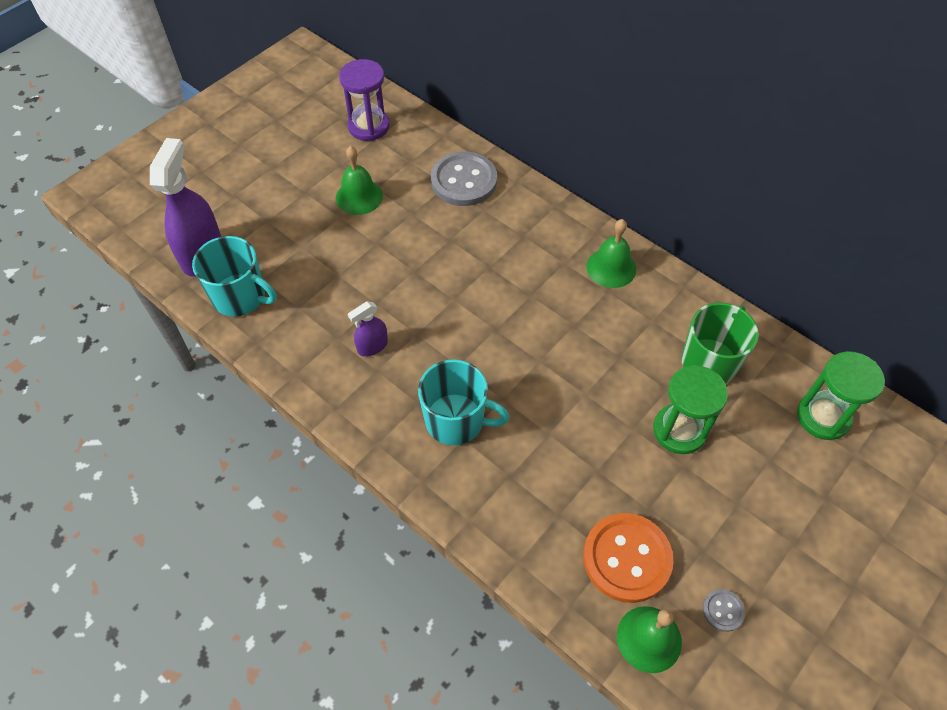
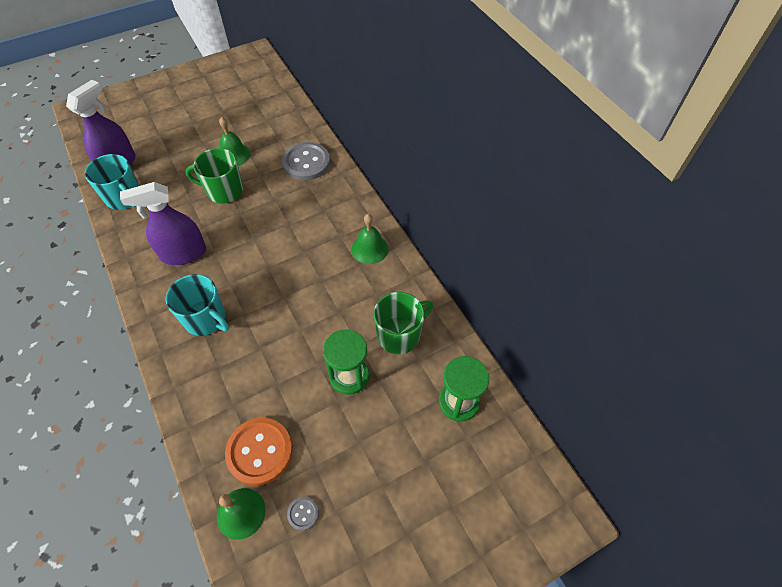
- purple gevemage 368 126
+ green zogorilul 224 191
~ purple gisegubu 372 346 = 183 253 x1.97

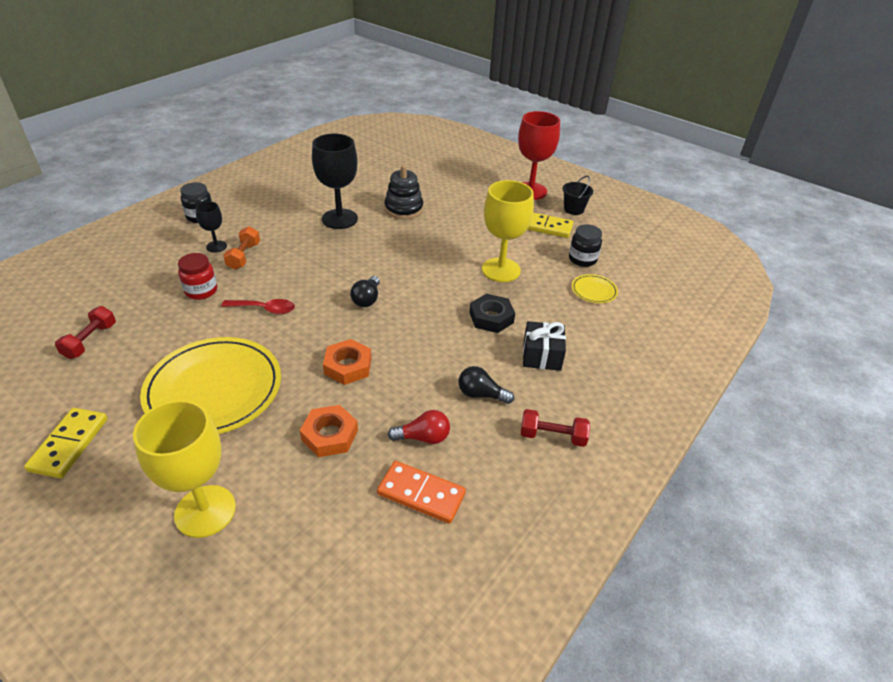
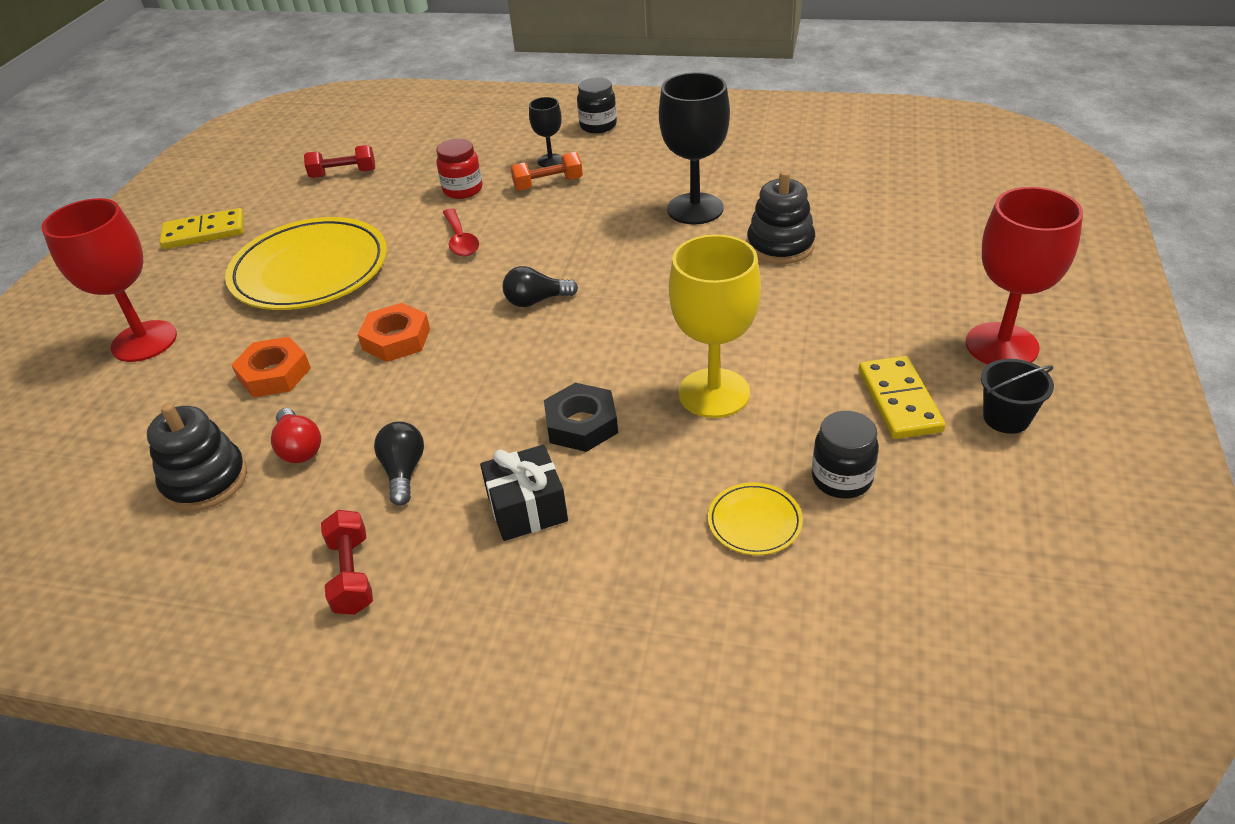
~ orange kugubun 421 494 to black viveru 205 481
~ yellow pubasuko 205 511 to red pubasuko 144 341

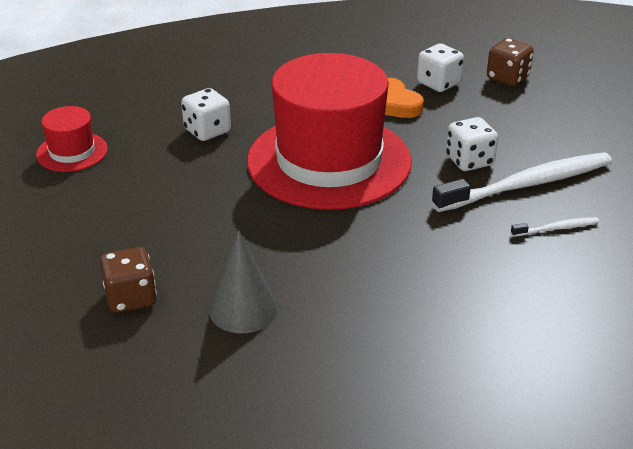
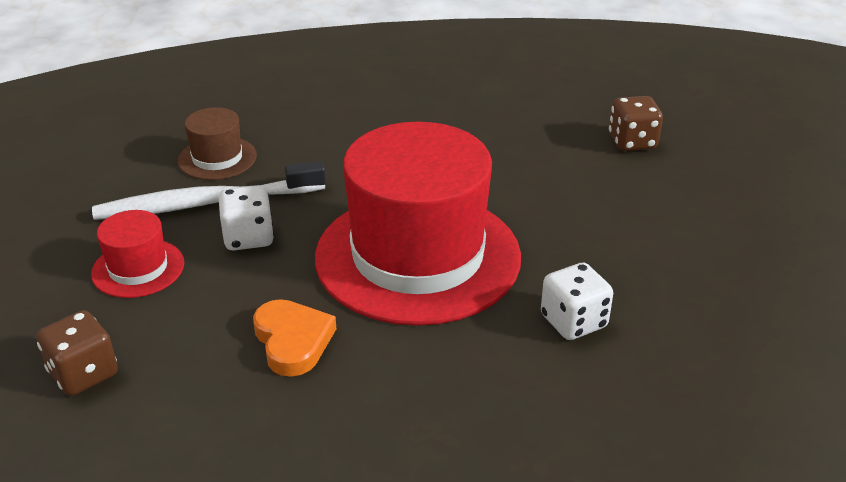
- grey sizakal 243 309
- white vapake 438 83
~ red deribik 72 152 to 138 268
~ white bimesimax 556 228 to brown deribik 217 158

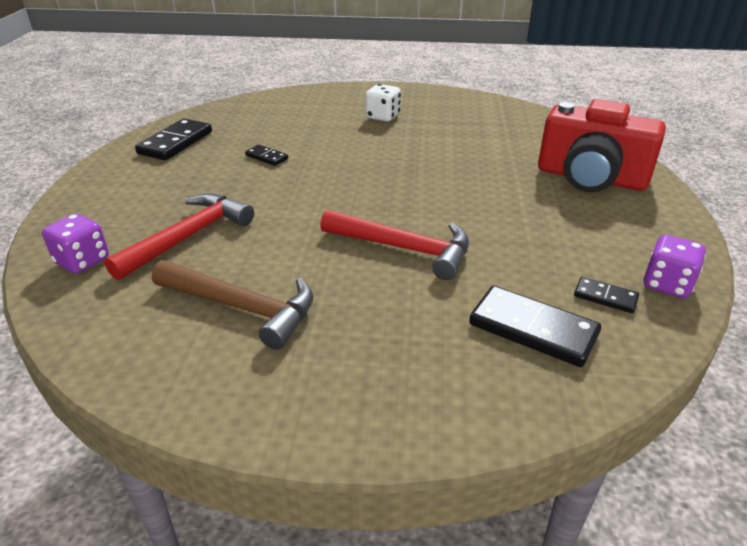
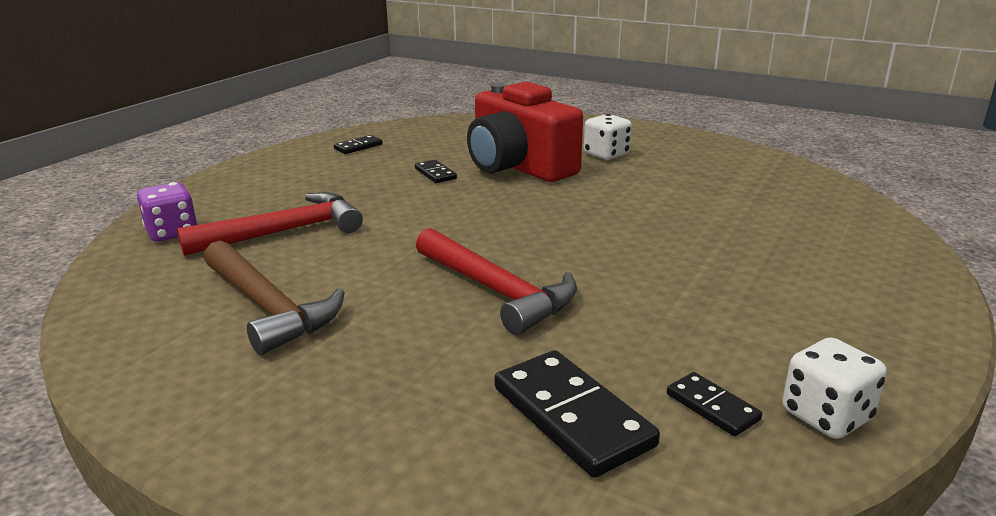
~ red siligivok 590 178 to 518 167
~ purple vapake 667 284 to white vapake 826 416
~ black kugubun 176 143 = 358 147 x0.53

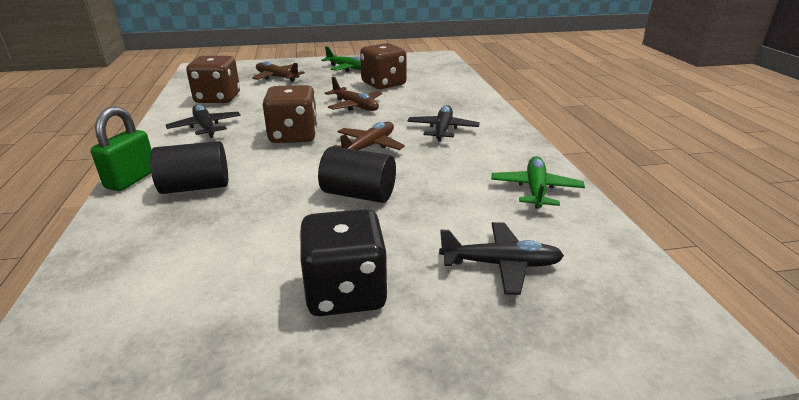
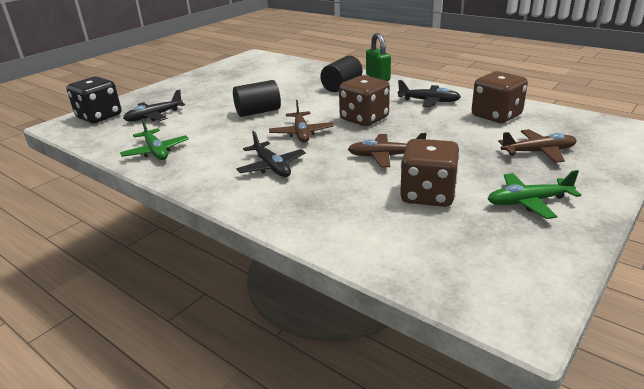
~ black vapake 346 292 to 99 117

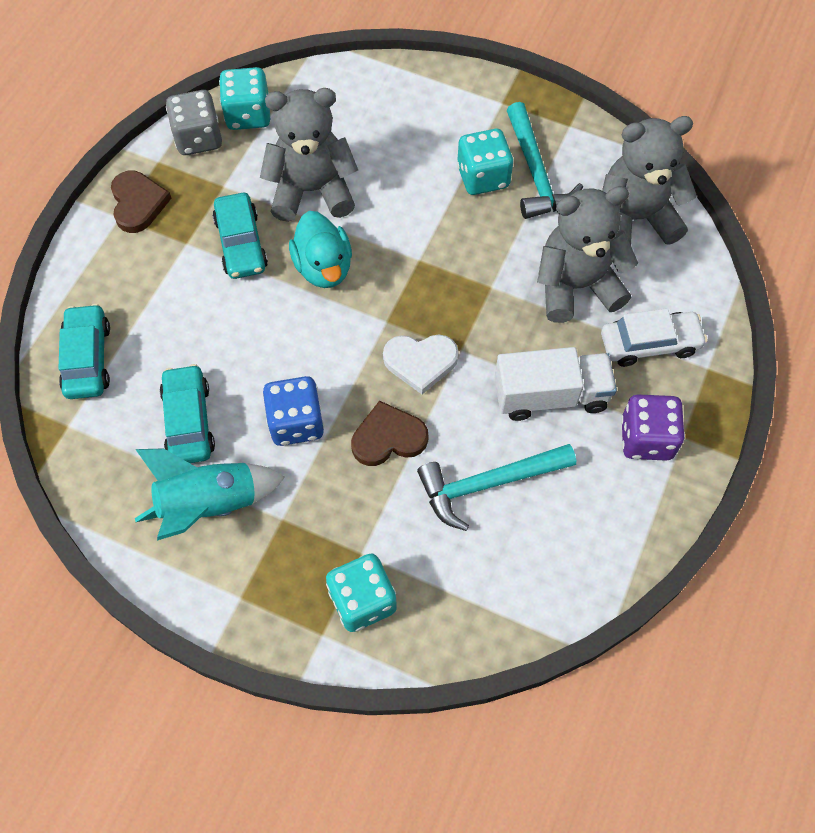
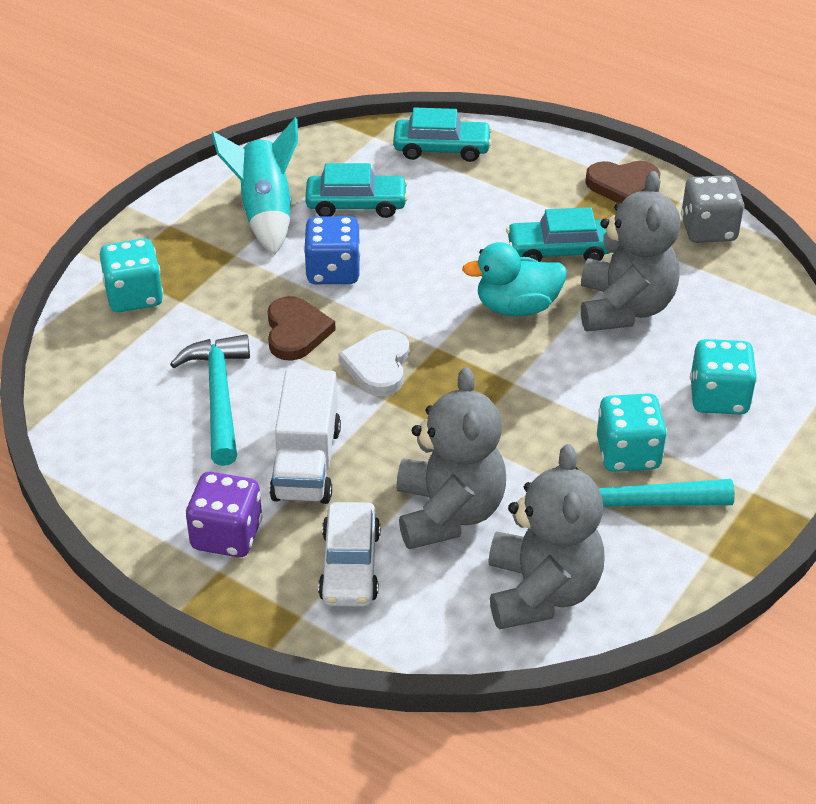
~ turquoise vapake 248 115 to 718 398

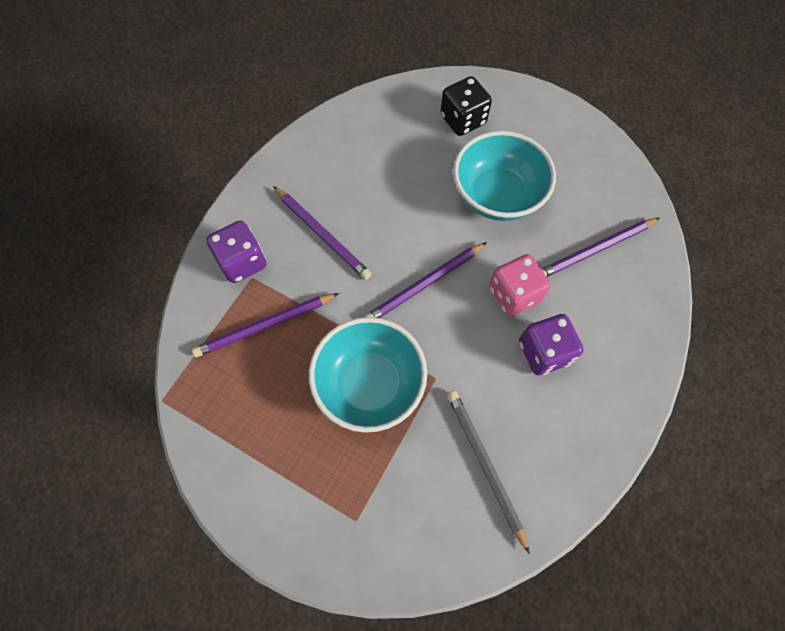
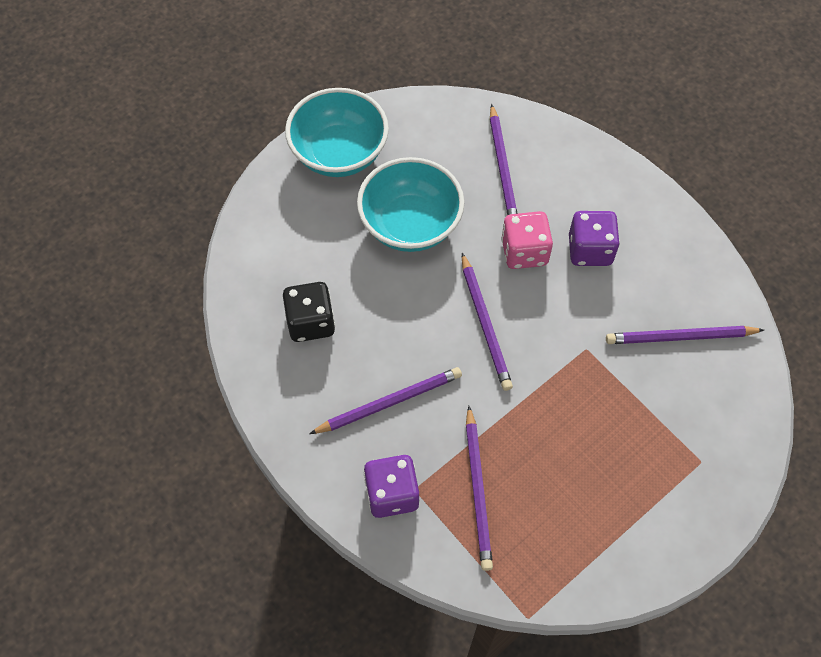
~ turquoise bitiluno 369 384 to 339 153
~ black vapake 463 120 to 311 322
~ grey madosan 485 465 to purple madosan 680 337

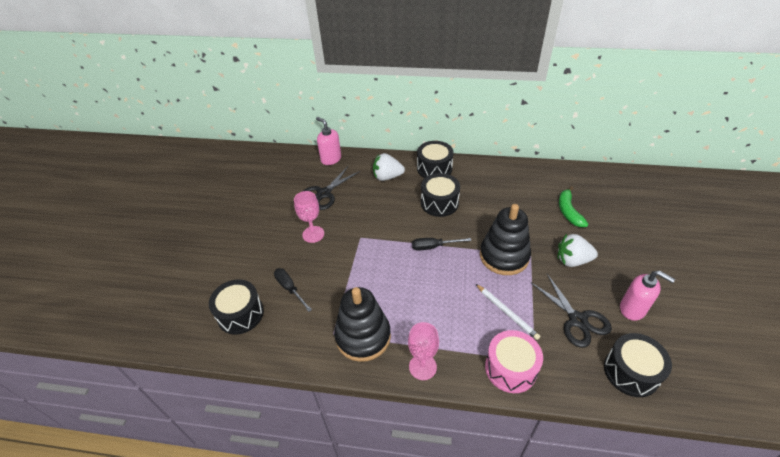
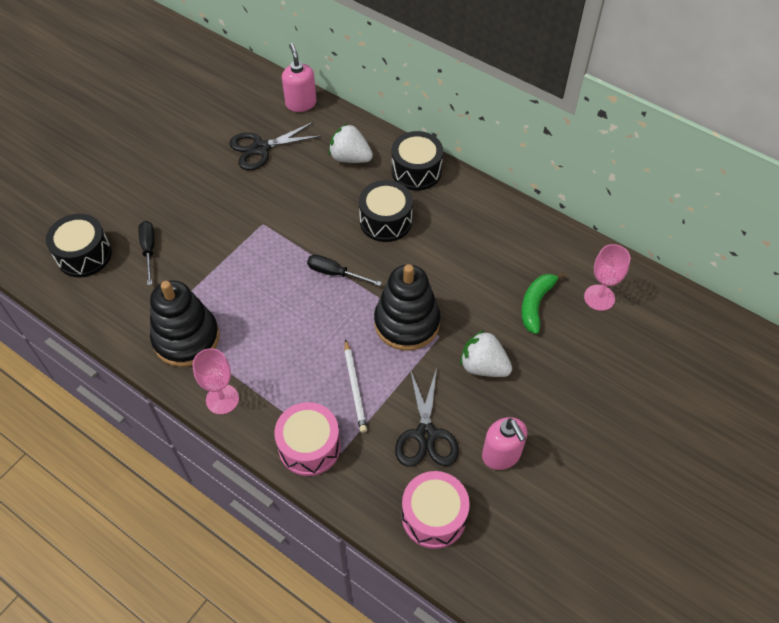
~ pink pubasuko 313 234 to 599 297
~ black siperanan 631 372 to pink siperanan 434 516

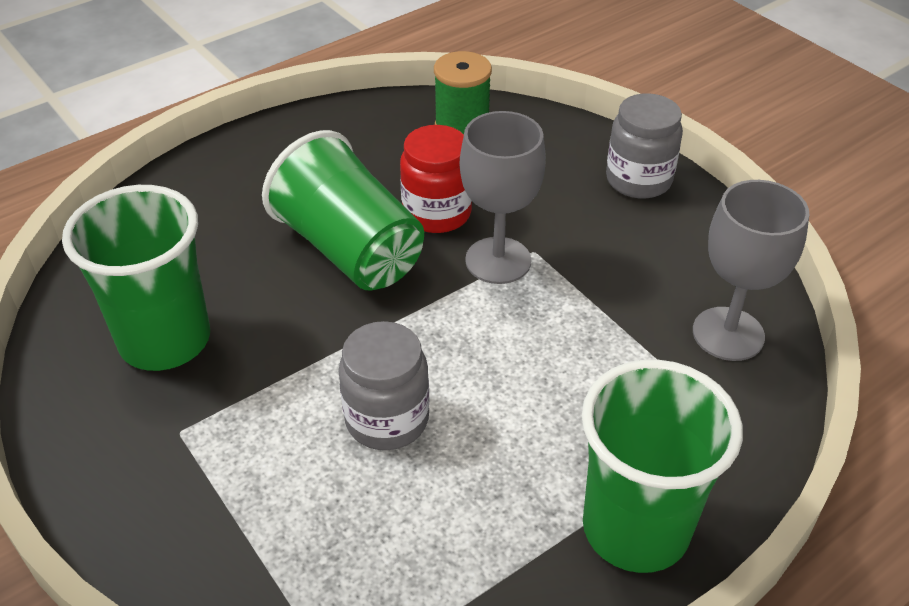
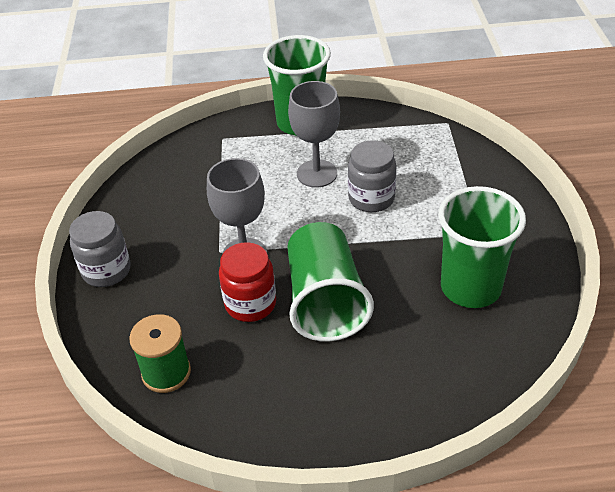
~ grey pubasuko 728 334 to 317 174

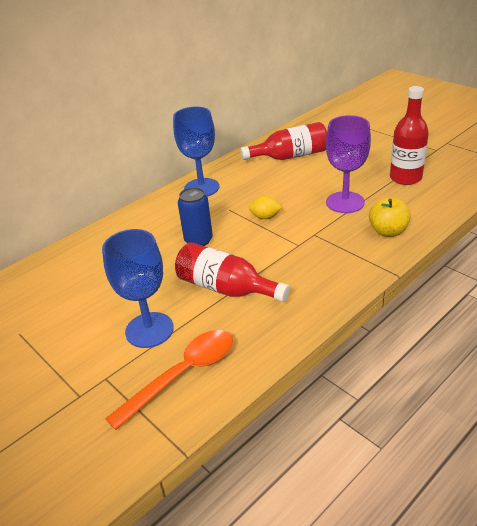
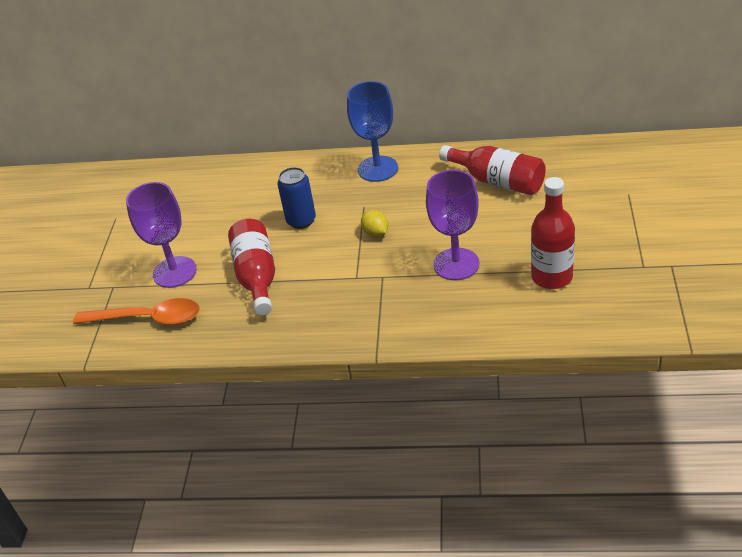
- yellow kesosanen 388 231
~ blue pubasuko 149 330 to purple pubasuko 174 272

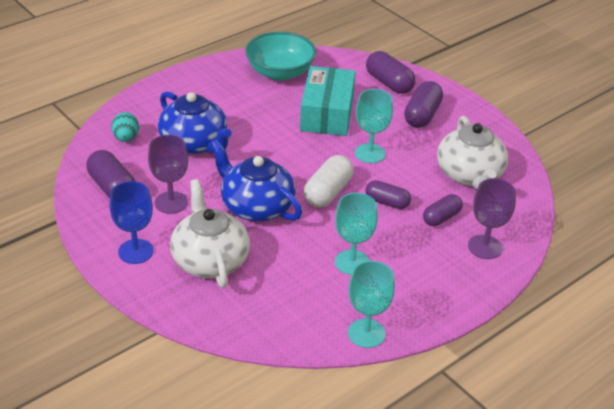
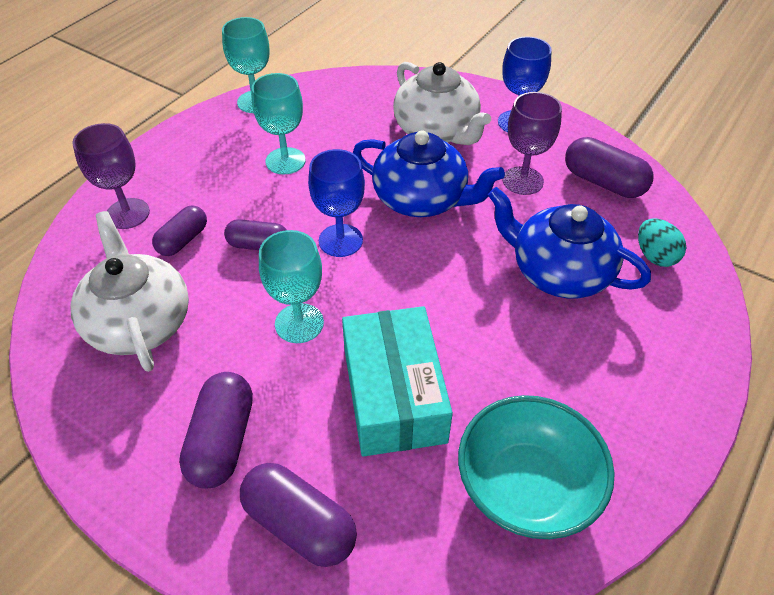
~ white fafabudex 328 192 to blue pubasuko 340 240

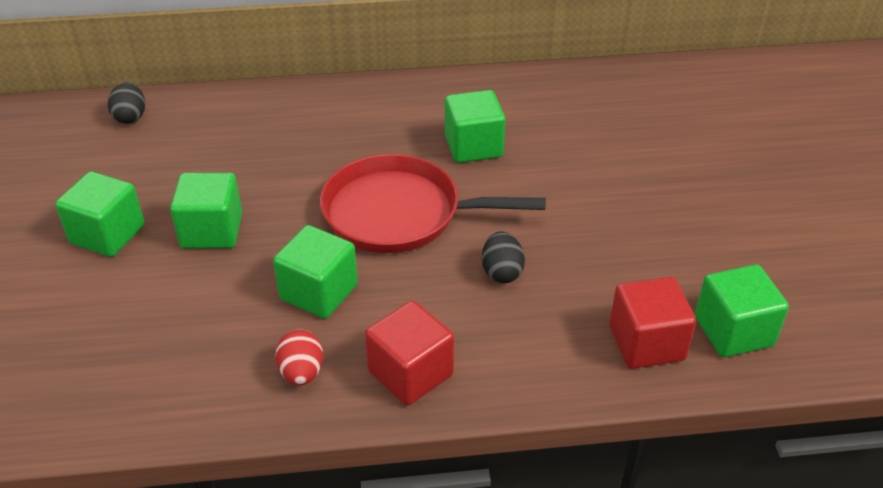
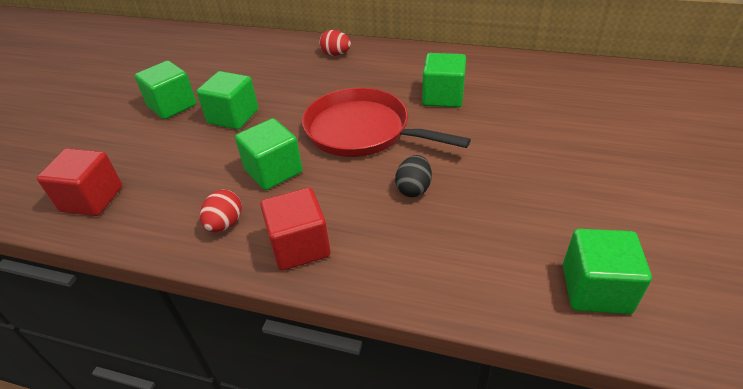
- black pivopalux 130 117
+ red pivopalux 336 54
~ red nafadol 646 343 to 92 199

